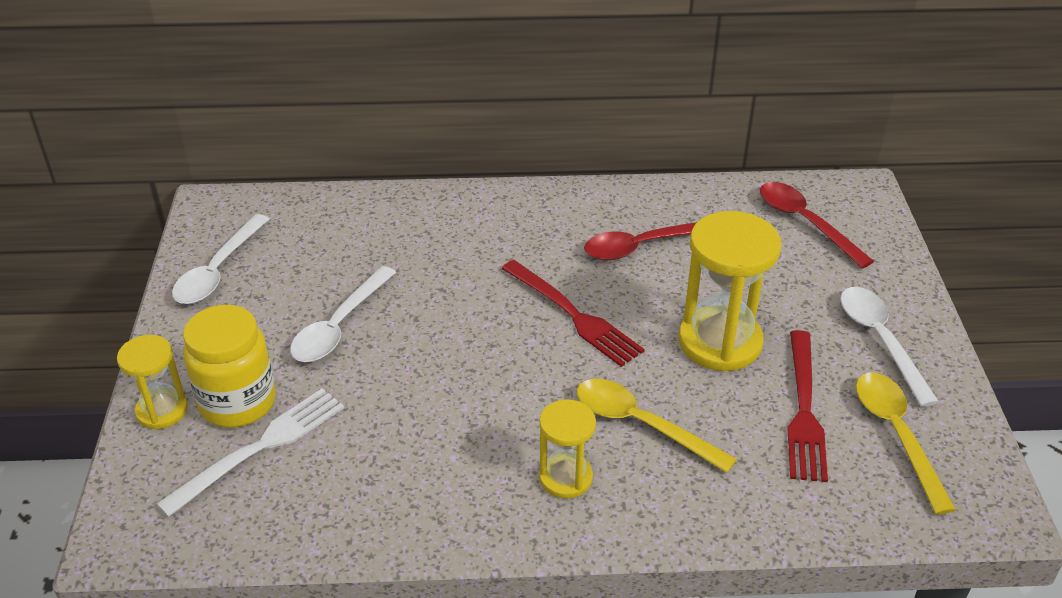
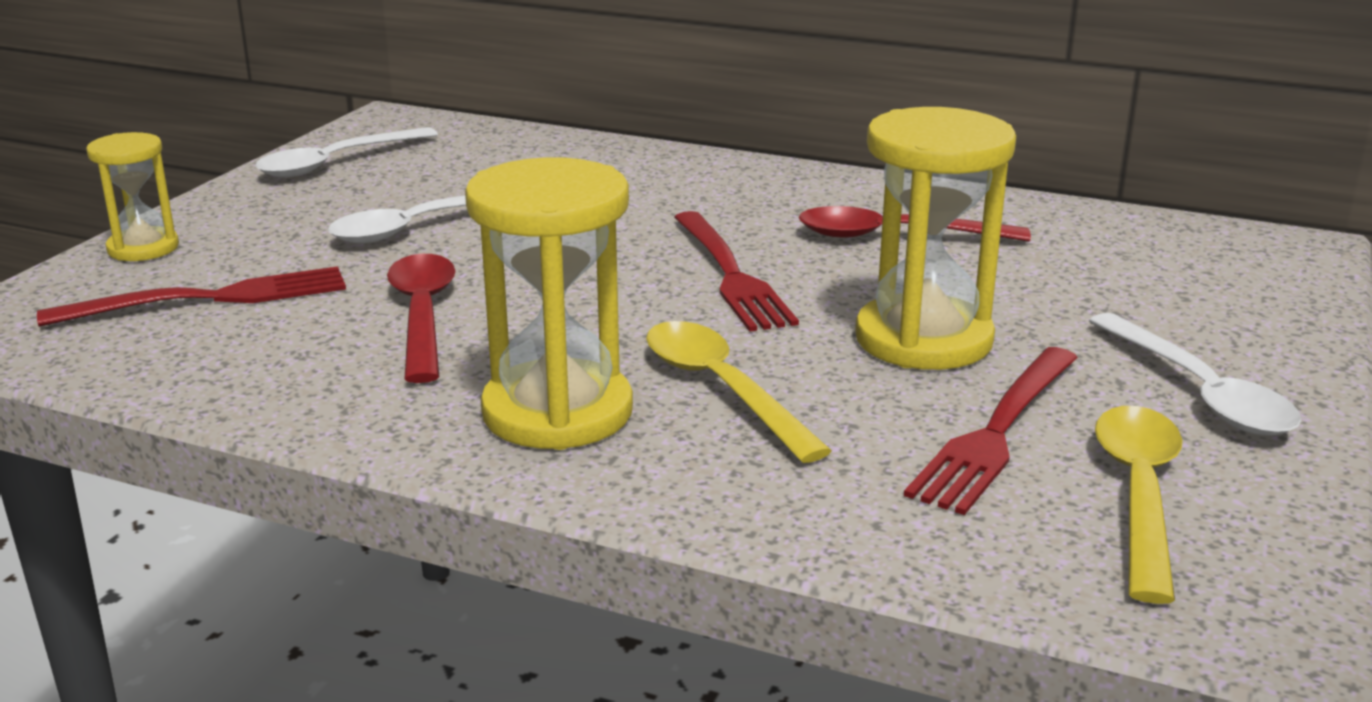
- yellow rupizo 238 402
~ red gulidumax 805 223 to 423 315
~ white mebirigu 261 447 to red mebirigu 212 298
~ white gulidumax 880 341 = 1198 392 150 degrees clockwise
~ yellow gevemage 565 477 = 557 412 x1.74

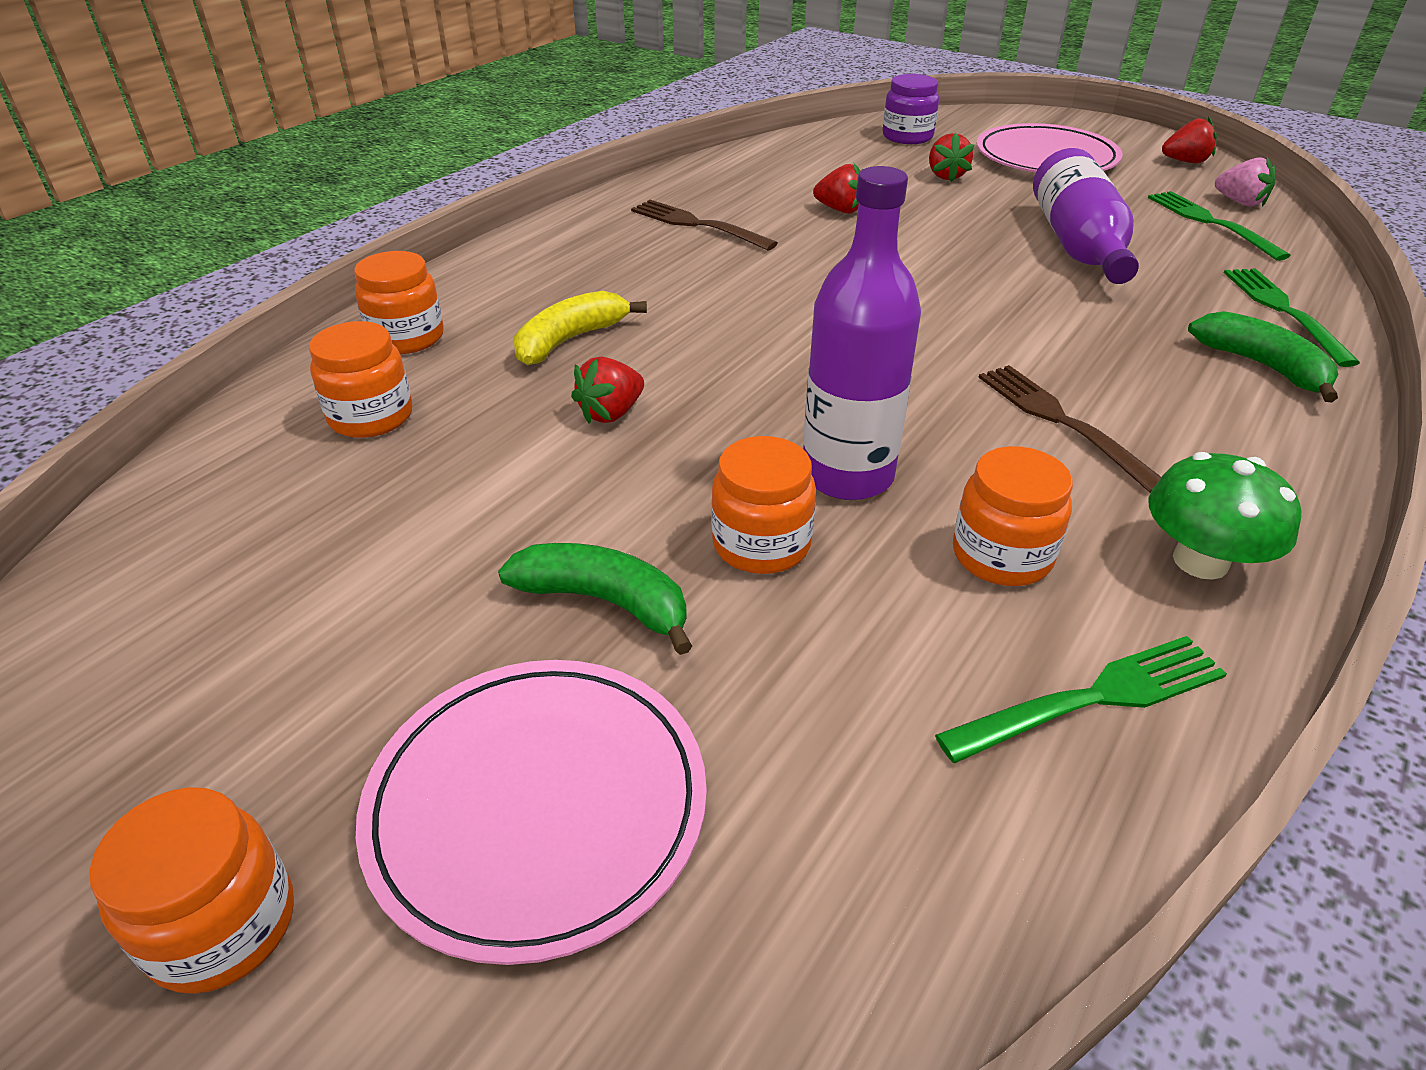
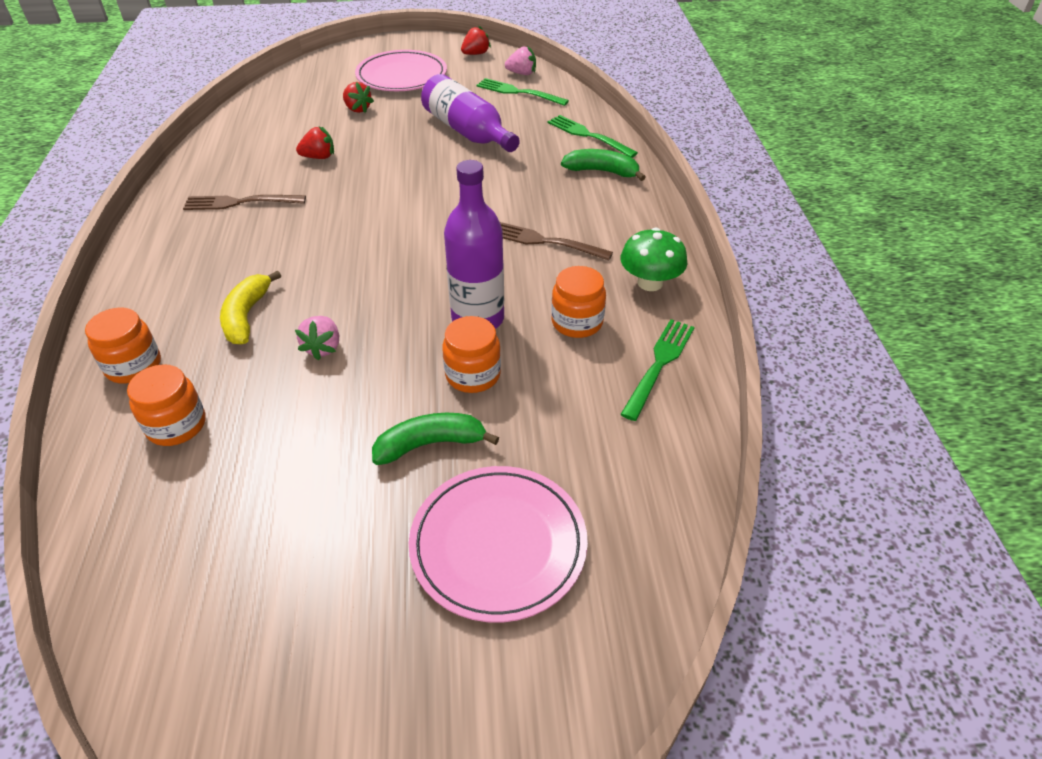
- orange rupizo 222 926
- purple rupizo 907 137
~ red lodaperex 611 413 to pink lodaperex 323 348

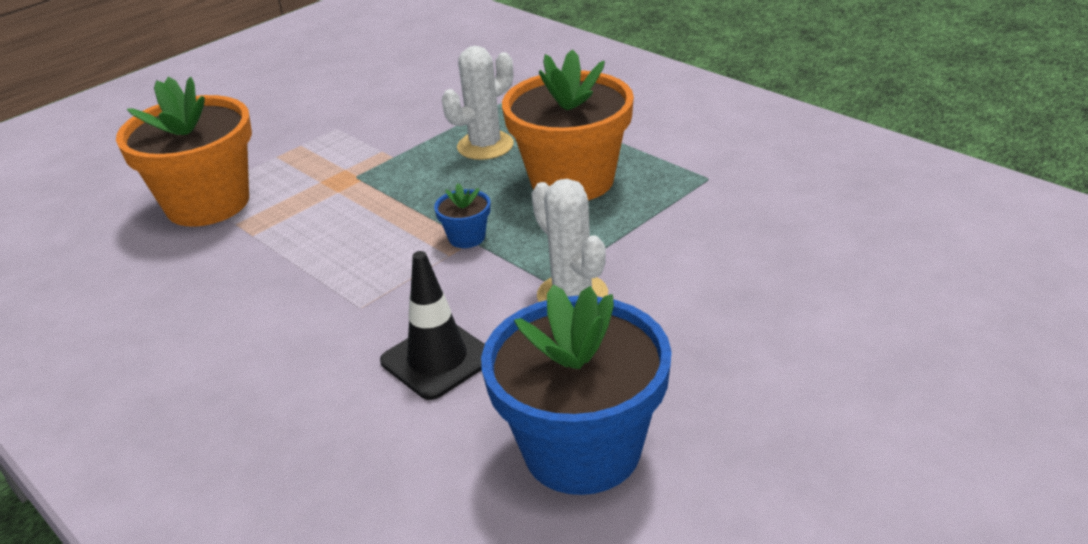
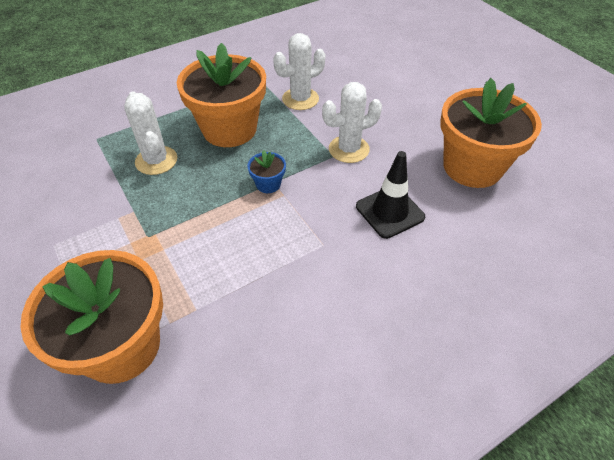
+ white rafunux 300 99
~ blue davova 582 450 to orange davova 472 167

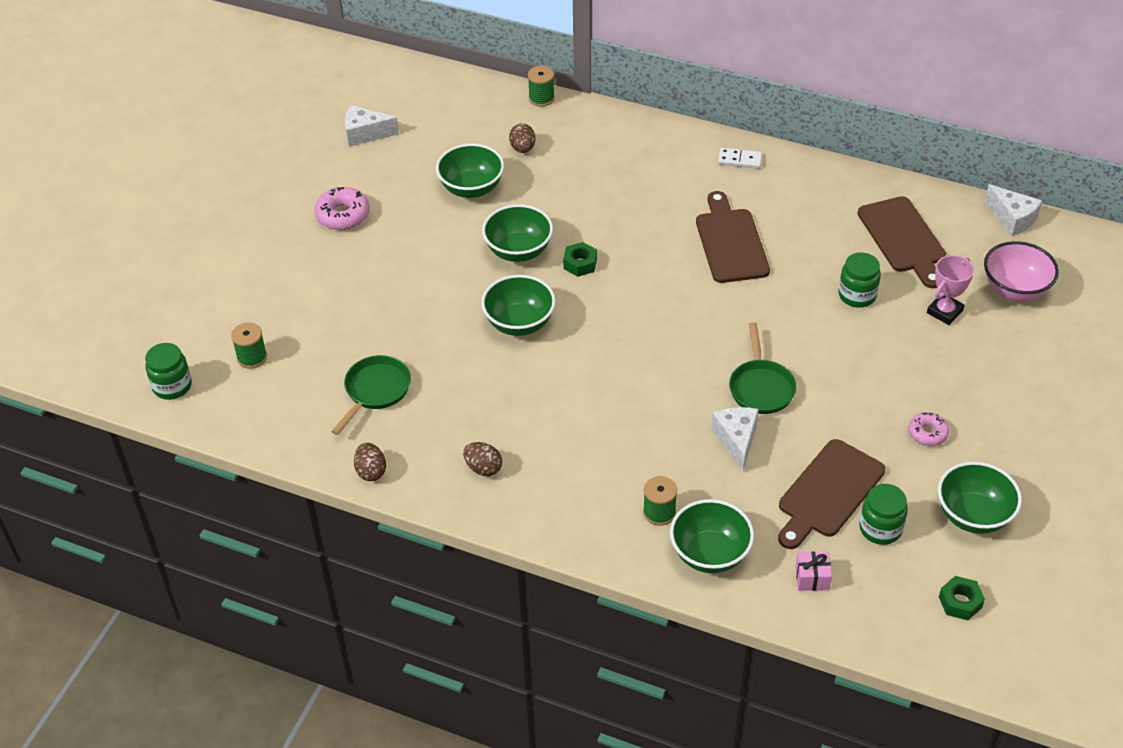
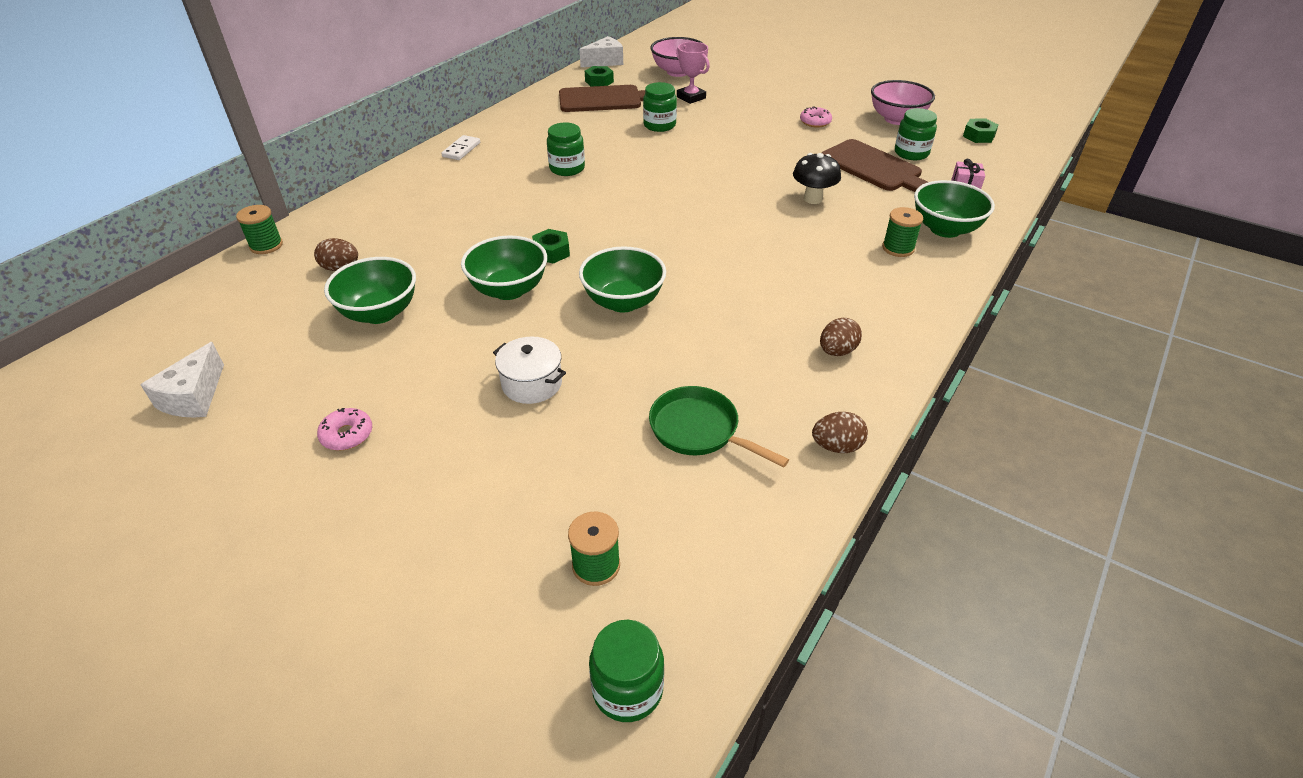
- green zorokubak 761 387
+ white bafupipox 532 383
+ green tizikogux 599 81
~ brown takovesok 730 242 to green rupizo 567 168
~ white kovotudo 736 440 to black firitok 813 199
~ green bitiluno 973 515 to pink bitiluno 896 119
~ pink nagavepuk 343 215 = 347 435 x0.64

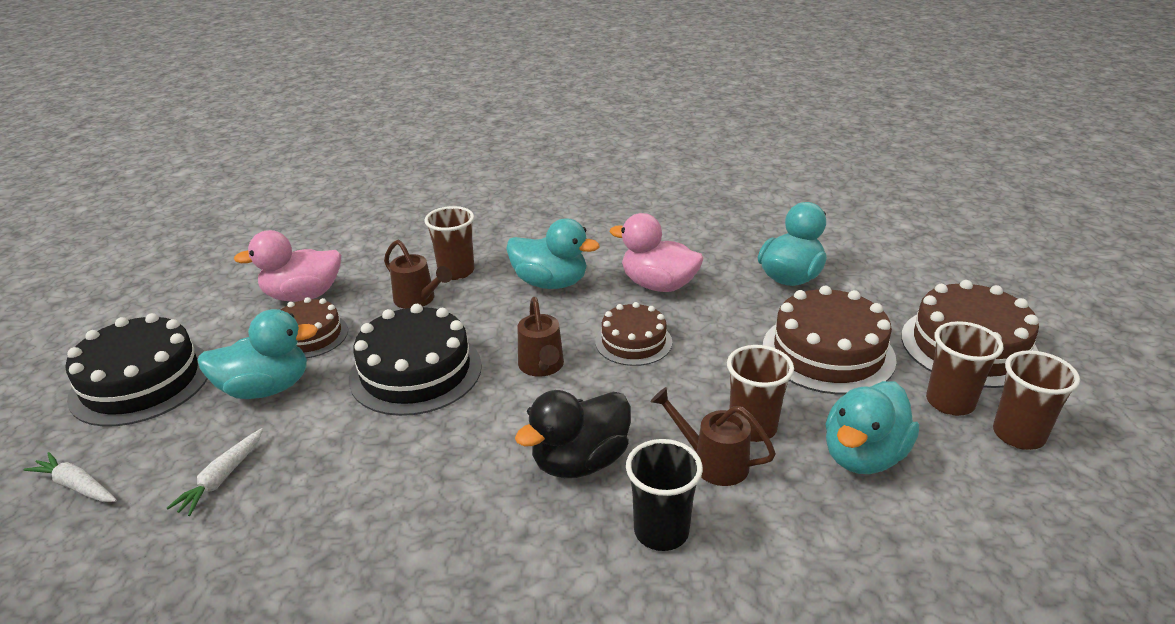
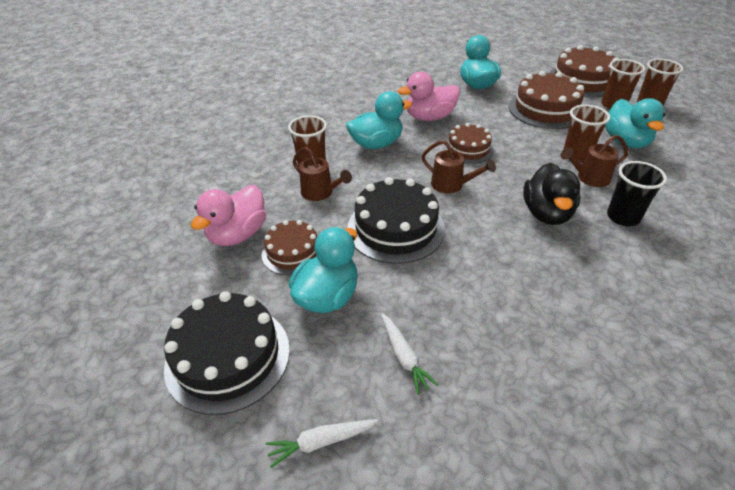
~ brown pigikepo 418 300 = 320 193 45 degrees clockwise

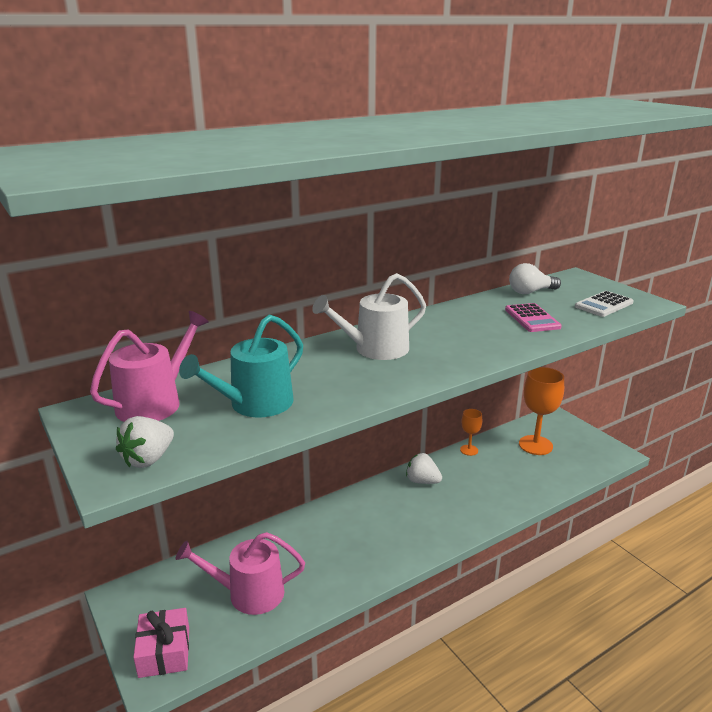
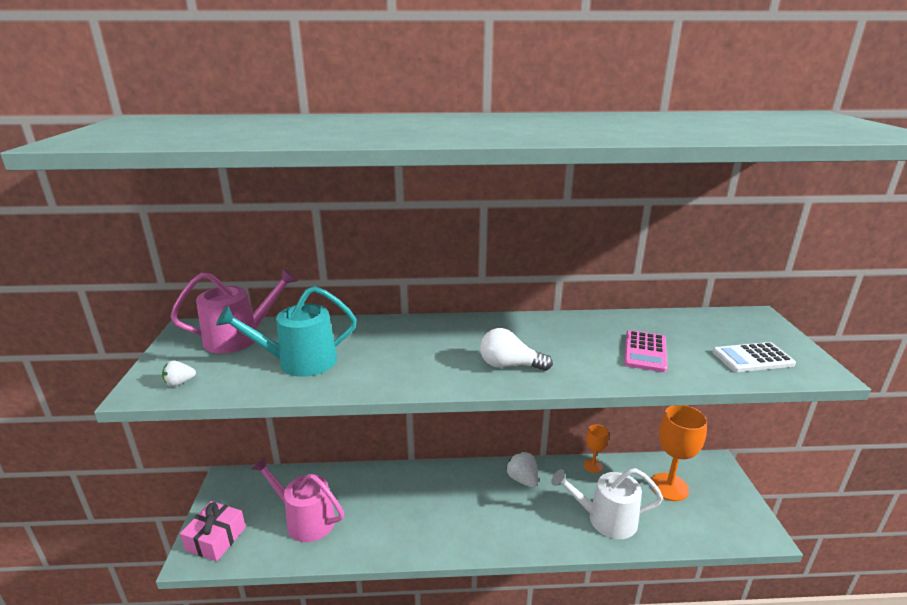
~ white pigikepo 375 349 to 606 519
~ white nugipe 530 292 to 509 365
~ white lodaperex 148 459 = 179 383 x0.61

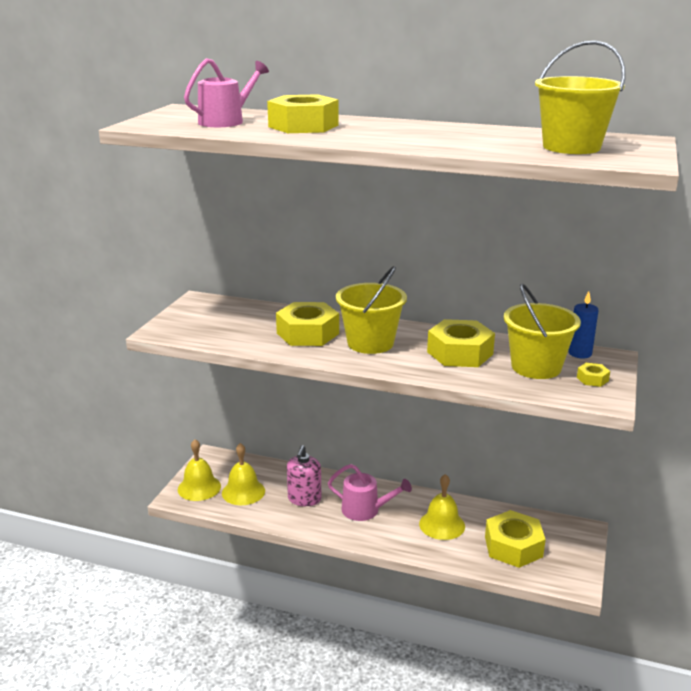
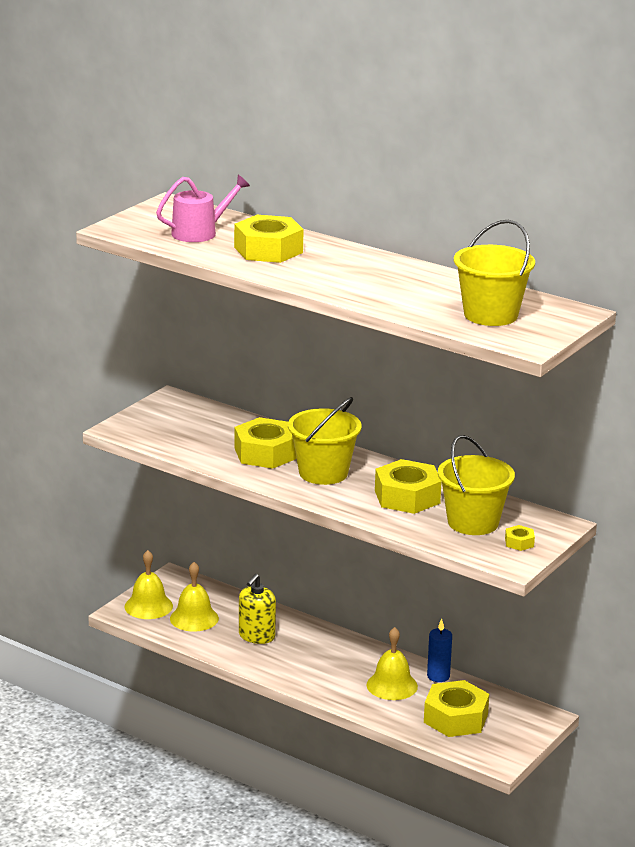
- pink pigikepo 365 510
~ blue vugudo 580 353 to 438 676
~ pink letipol 304 499 to yellow letipol 256 636

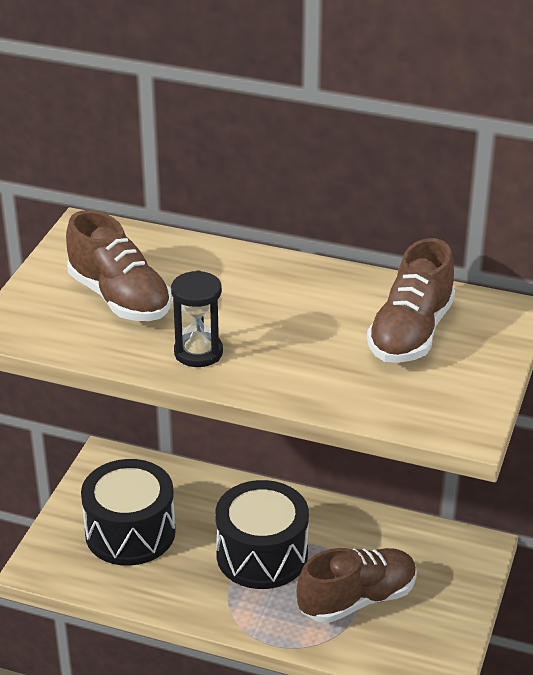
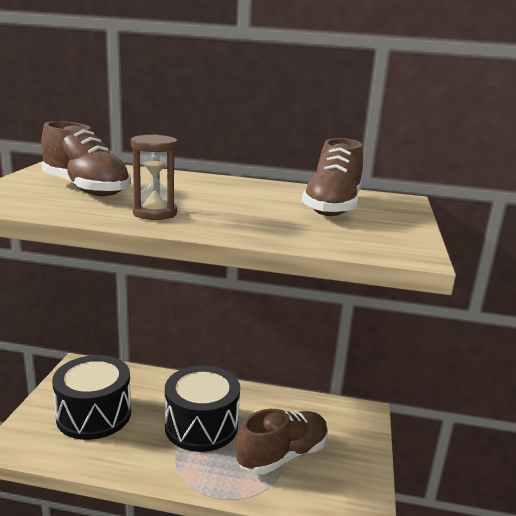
~ black gevemage 198 352 to brown gevemage 155 213

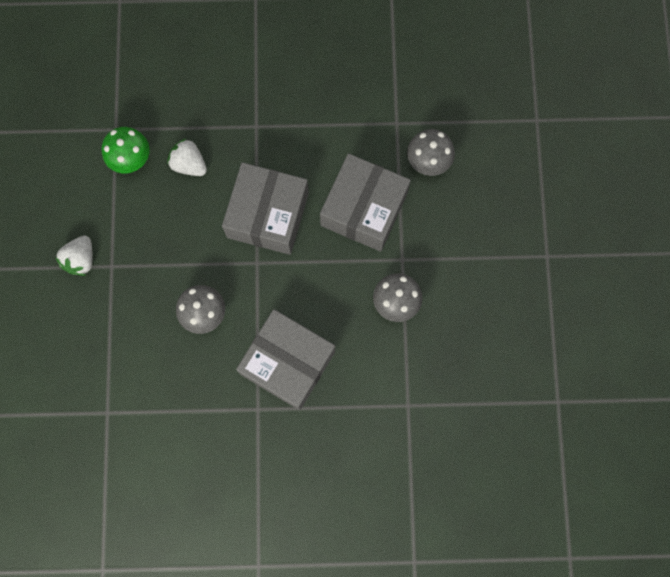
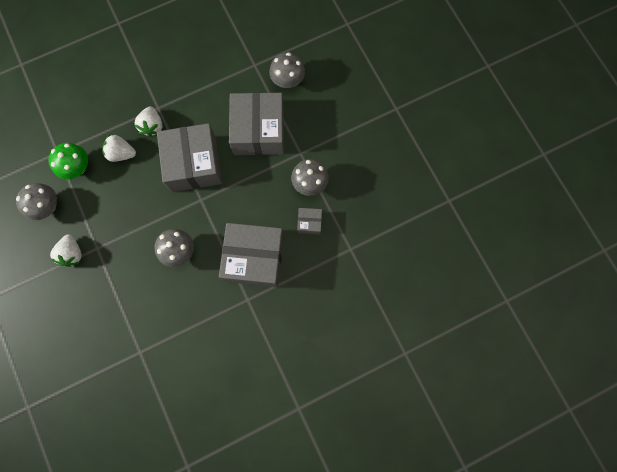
+ grey firitok 47 207
+ white lodaperex 152 126
+ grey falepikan 309 223

